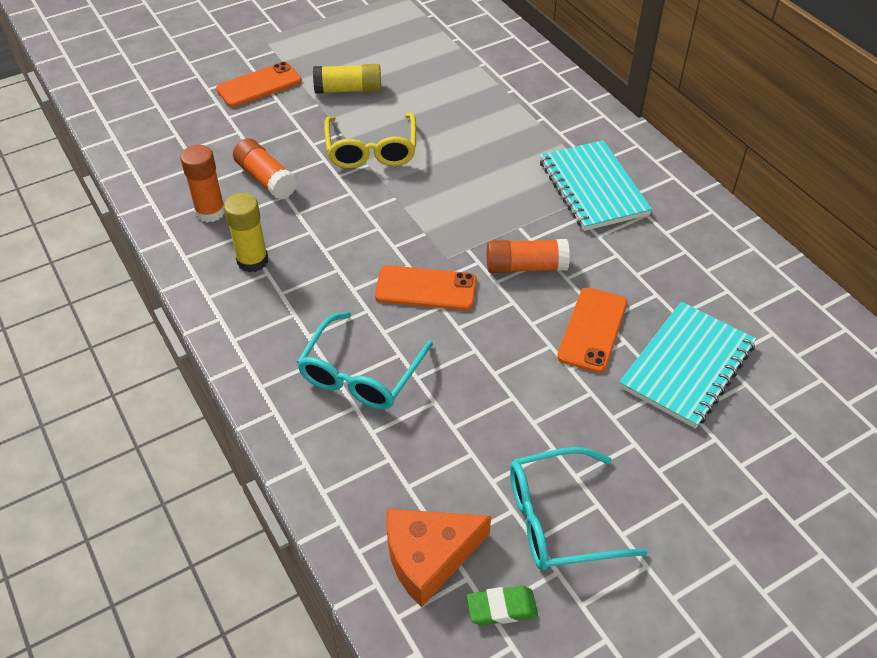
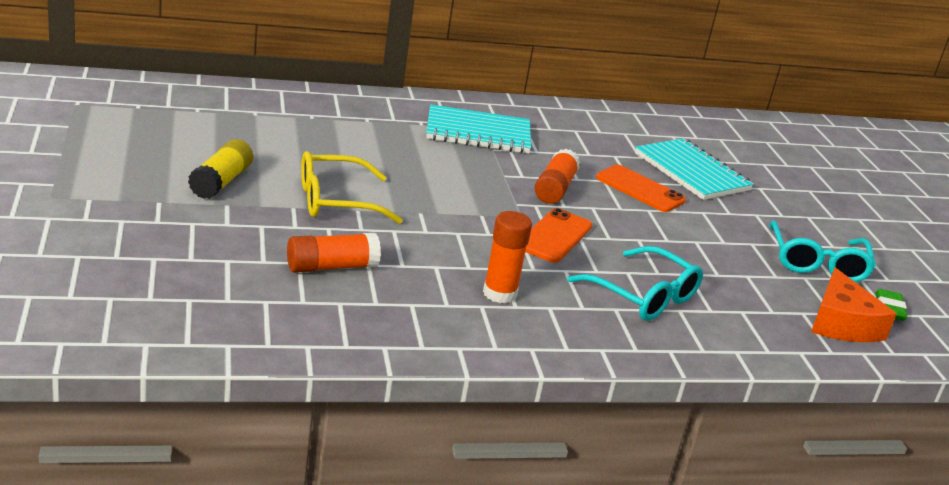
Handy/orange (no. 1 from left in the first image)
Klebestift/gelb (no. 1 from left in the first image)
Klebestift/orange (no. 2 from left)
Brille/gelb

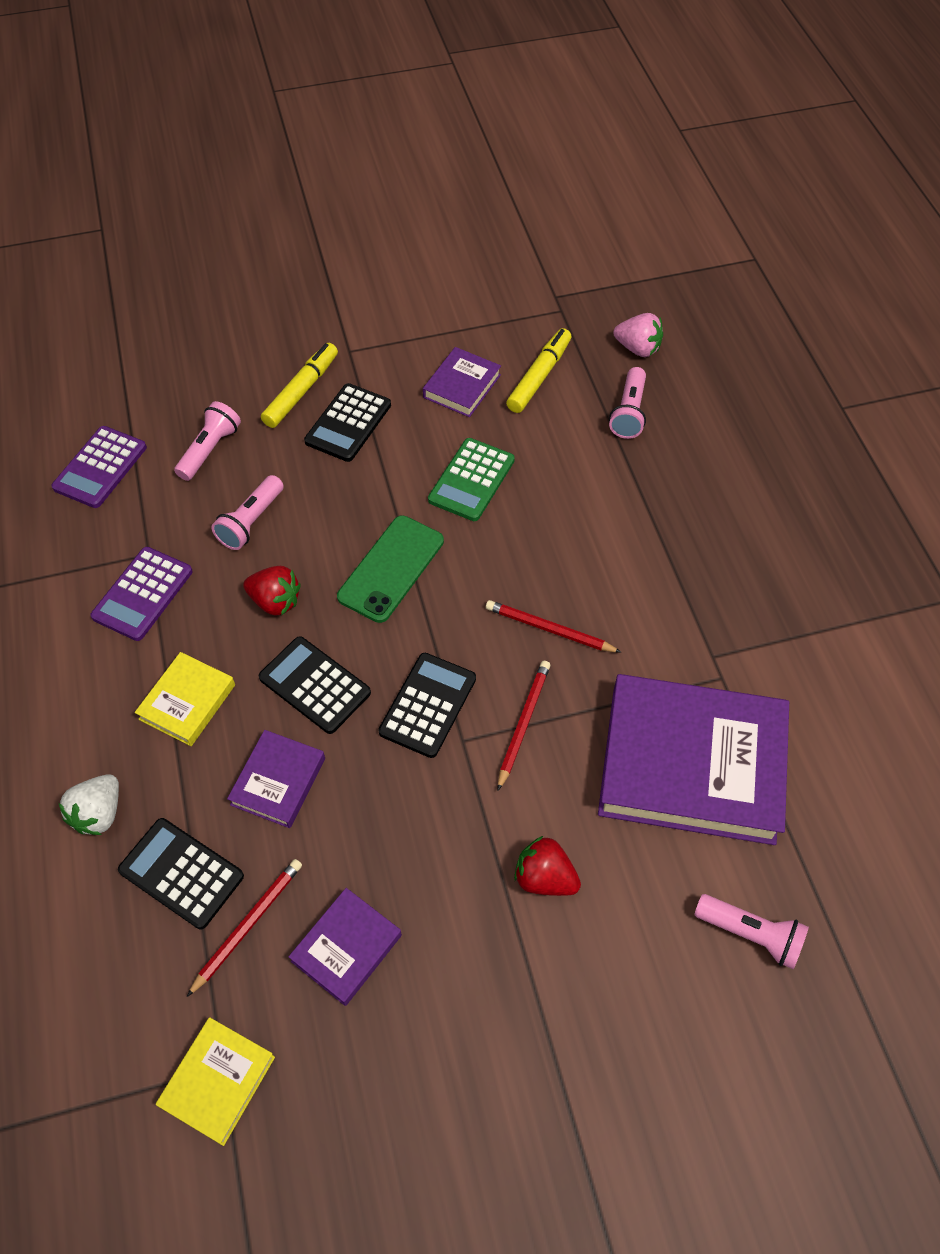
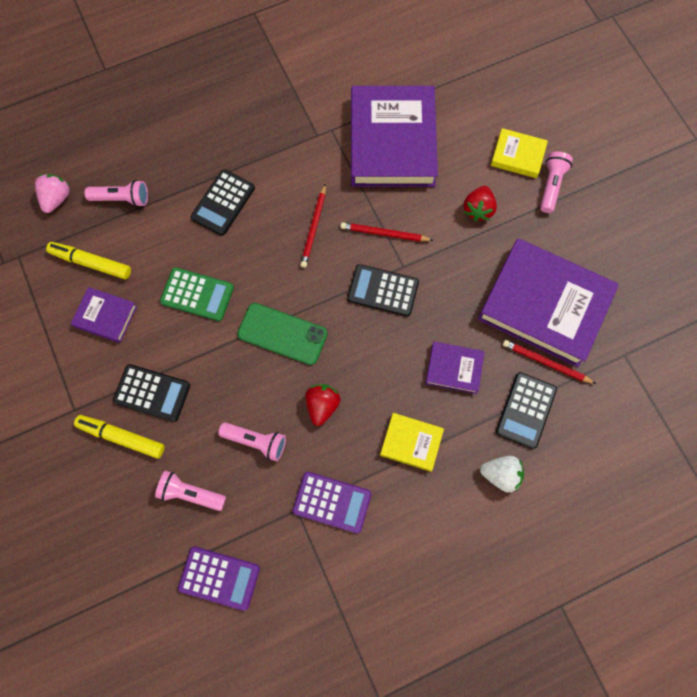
Buch/gelb (no. 2 from left)
Taschenrechner/schwarz (no. 2 from left)
Taschenlampe/rosa (no. 4 from left)
Buch/lila (no. 4 from left)

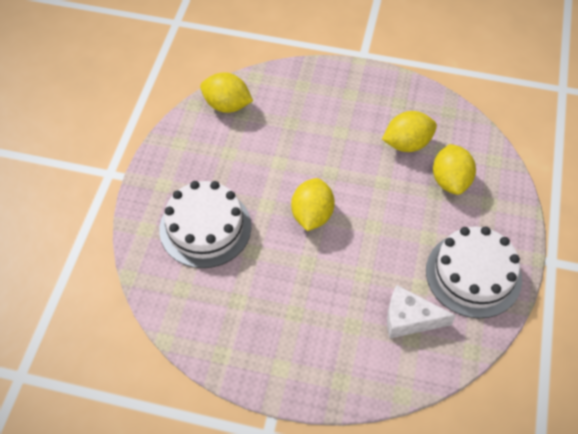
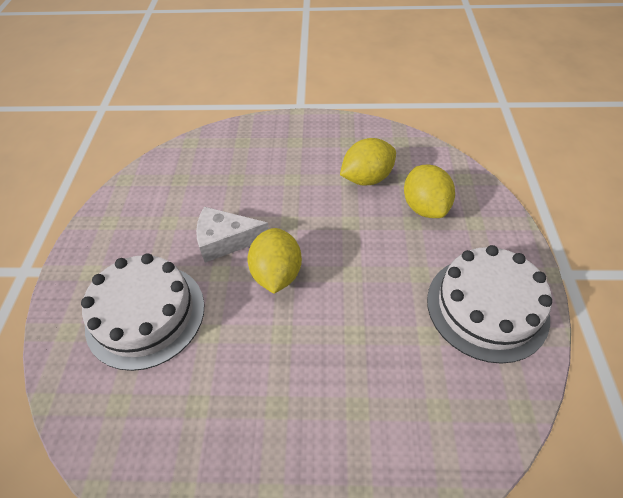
Zitrone/gelb (no. 1 from left in the first image)
Käse/weiß

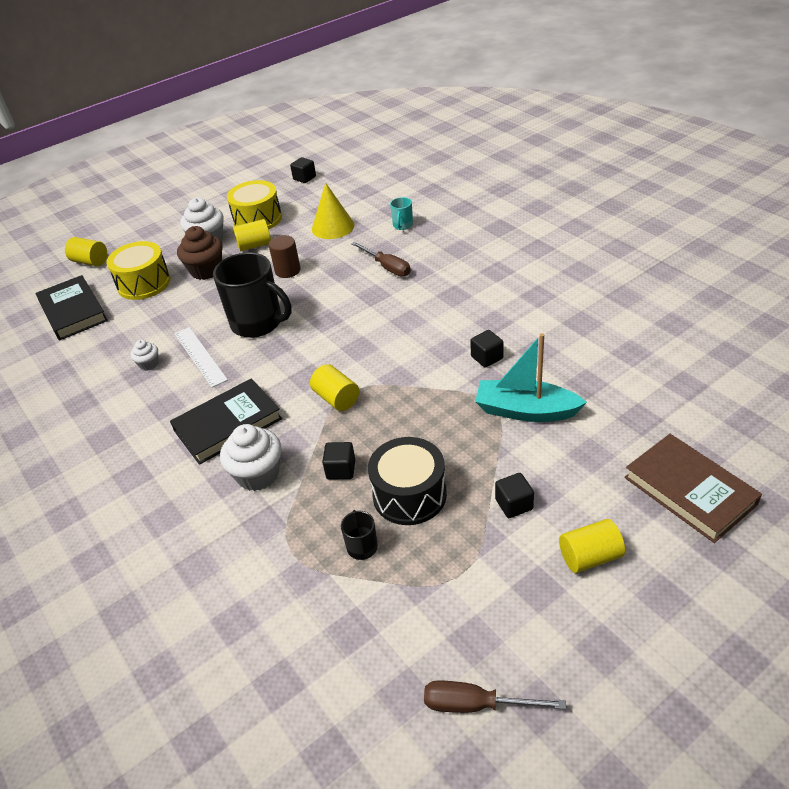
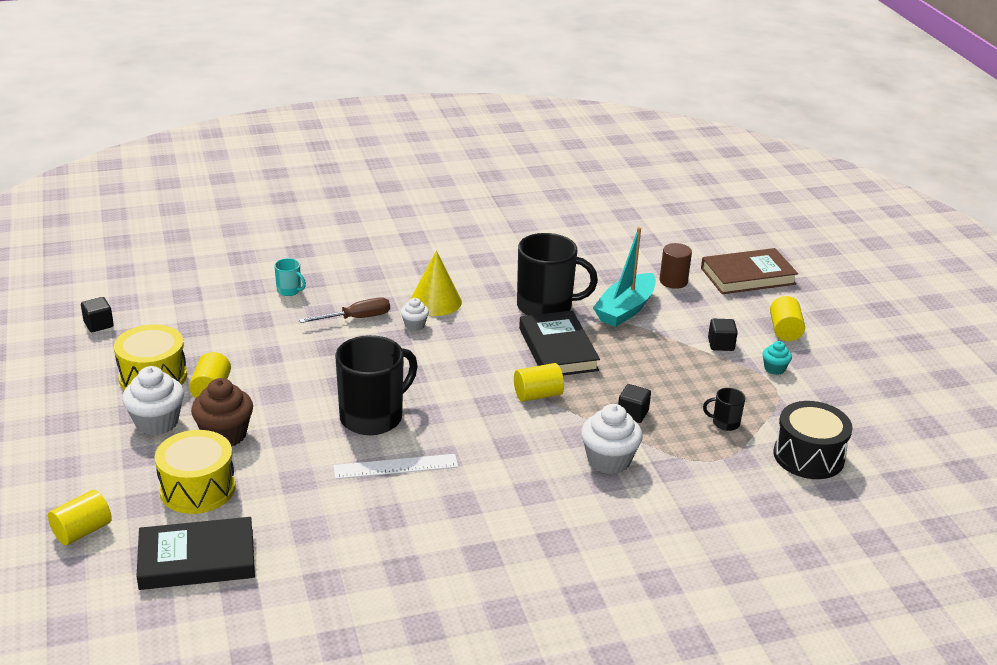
Schraubenzieher/braun (no. 2 from left in the first image)
Muffin/türkis
Muffin/weiß (no. 2 from left)
Buch/schwarz (no. 2 from left)
Vollzylinder/braun
Kegel/gelb
Trommel/schwarz
Tasse/schwarz (no. 2 from left)

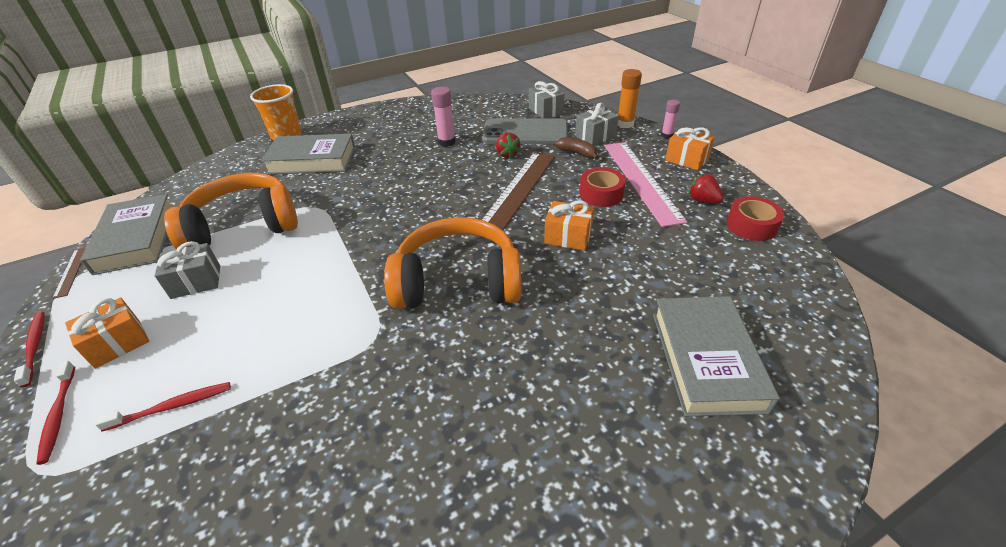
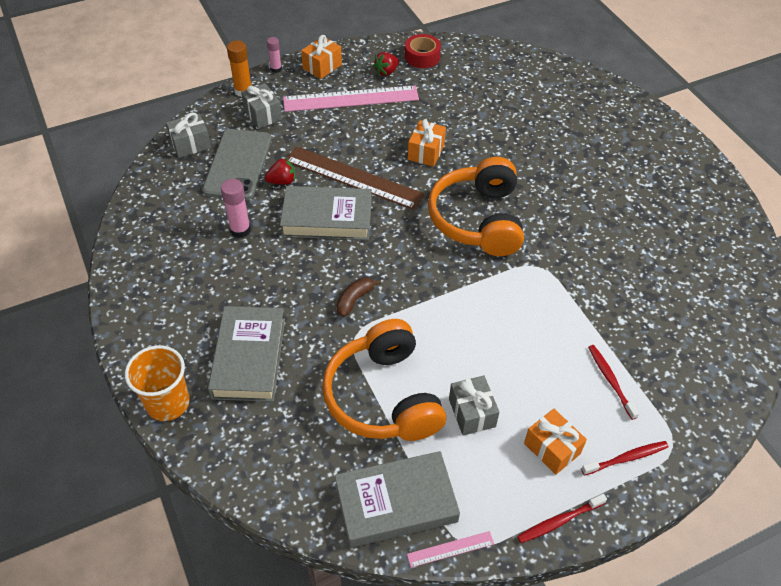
Klebeband/rot (no. 1 from left in the first image)
Banane/braun
Buch/grau (no. 2 from left)
Lineal/rosa (no. 2 from left)

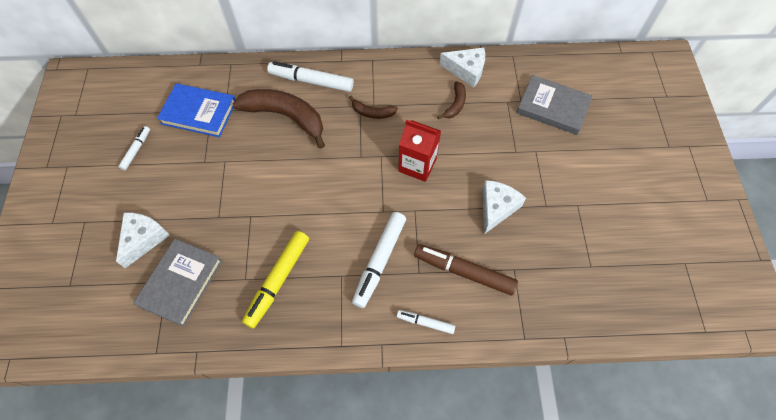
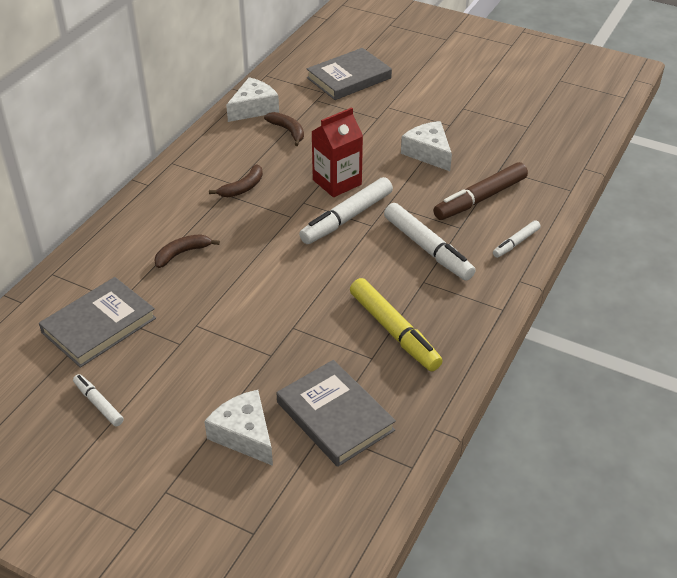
Filzstift/weiß (no. 2 from left)
Buch/grau (no. 1 from left)
Banane/braun (no. 1 from left)

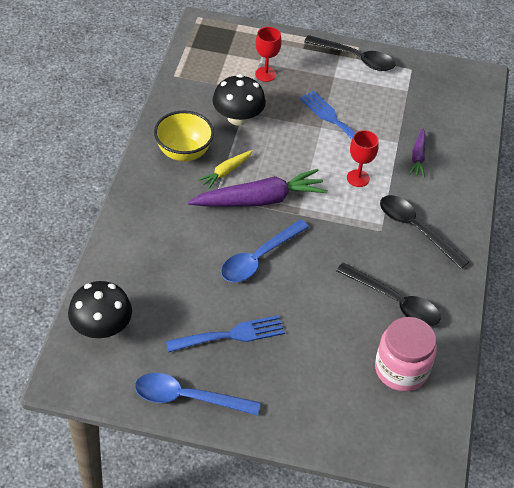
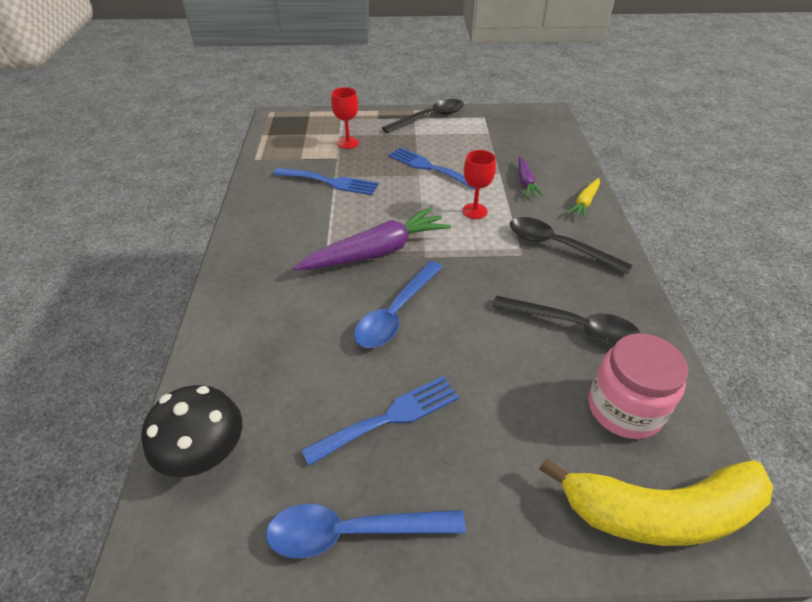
Schüssel/gelb
Banane/gelb
Karotte/gelb
Gabel/blau (no. 1 from left)
Löffel/schwarz (no. 1 from left)

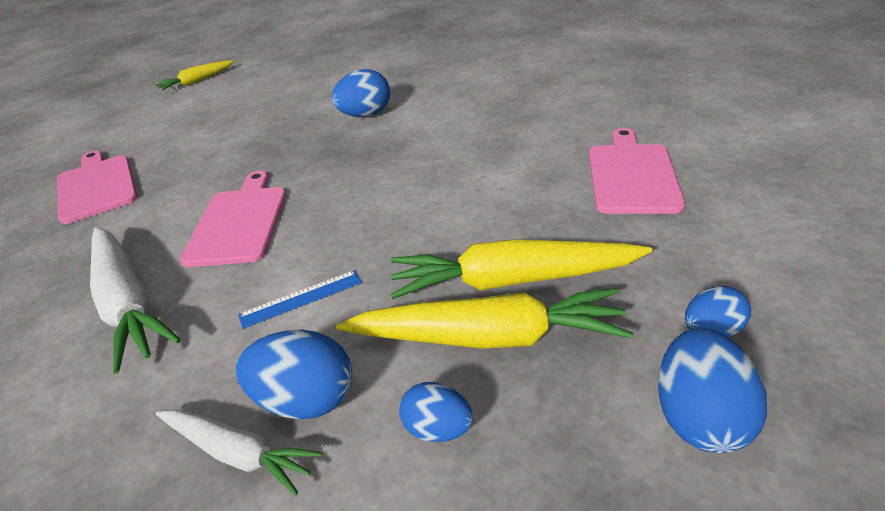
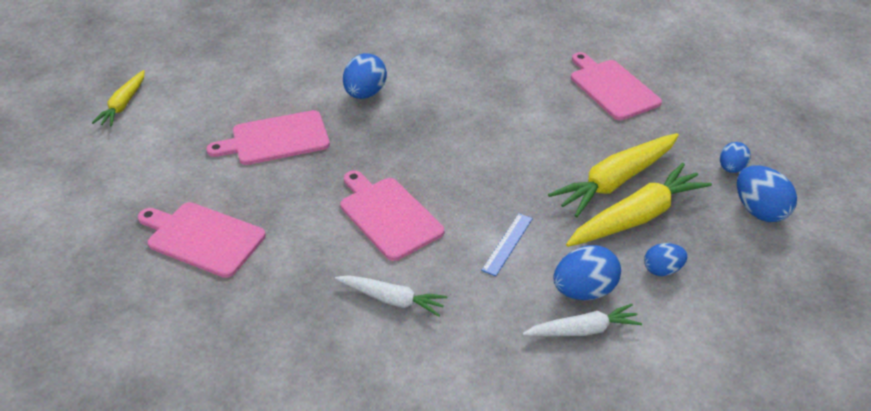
Schneidebrett/rosa (no. 2 from left)
Karotte/weiß (no. 1 from left)

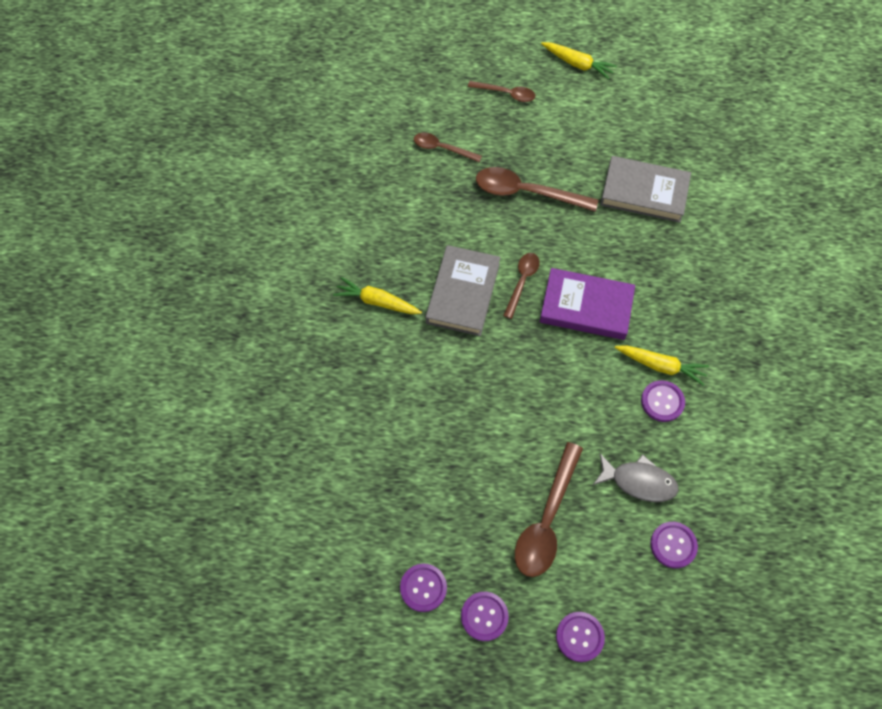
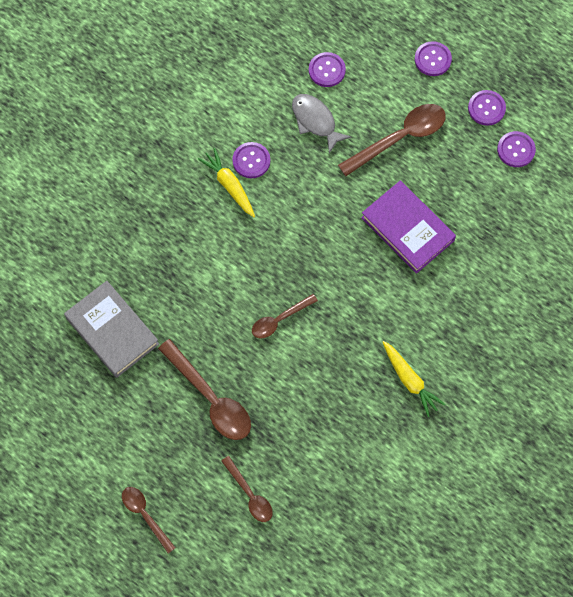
Buch/grau (no. 1 from left in the first image)
Karotte/gelb (no. 2 from left in the first image)
Buch/lila

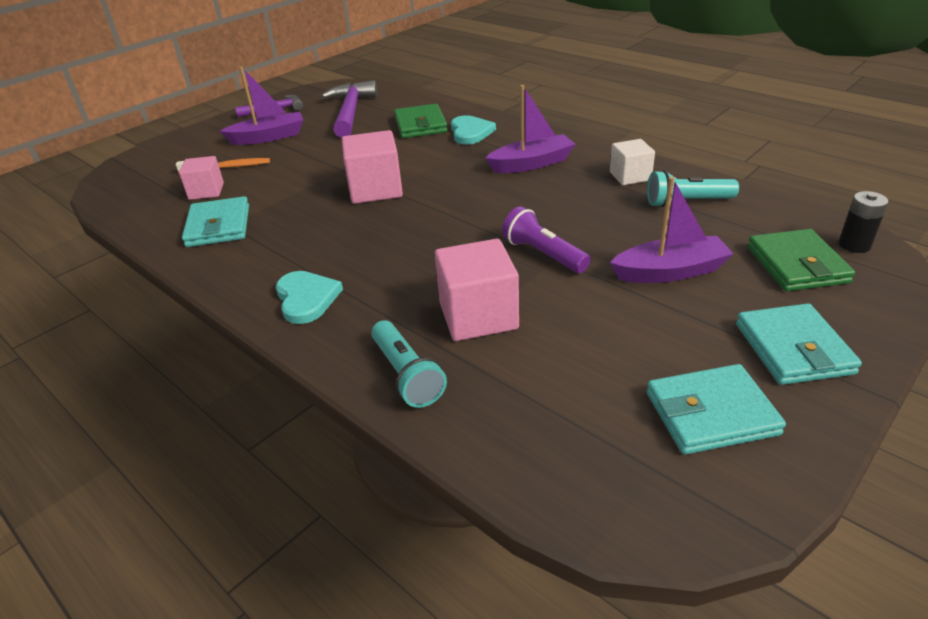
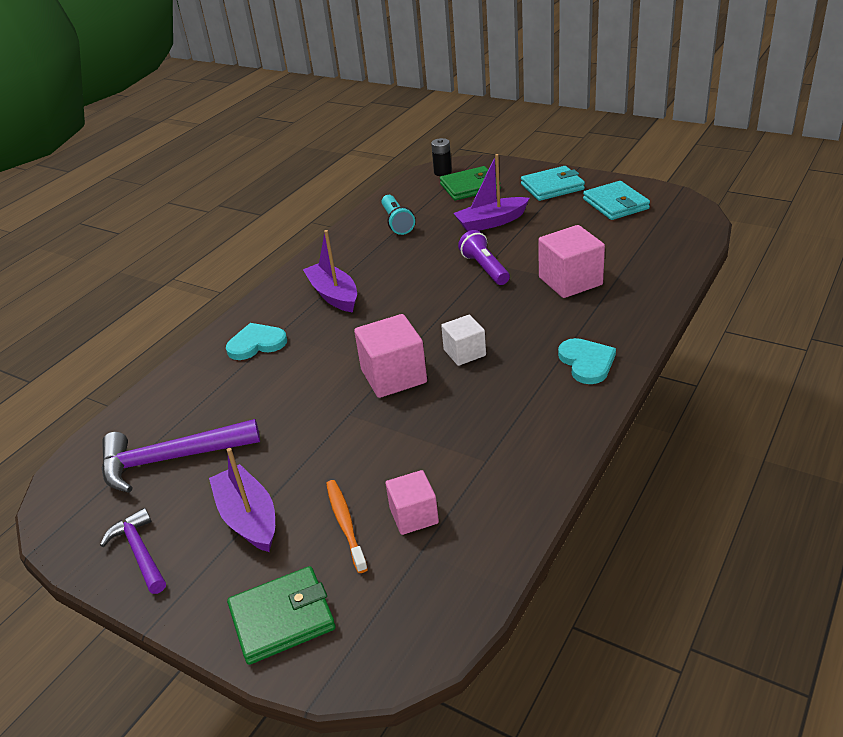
Geldbörse/türkis (no. 1 from left in the first image)
Taschenlampe/türkis (no. 1 from left in the first image)
Geldbörse/grün (no. 1 from left)
Kubus/weiß
Herz/türkis (no. 2 from left)
Taschenlampe/lila
Boot/lila (no. 3 from left)

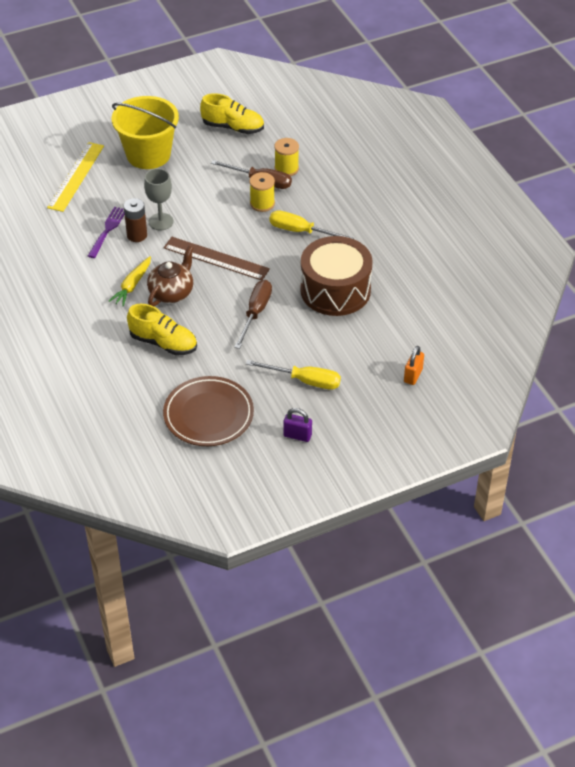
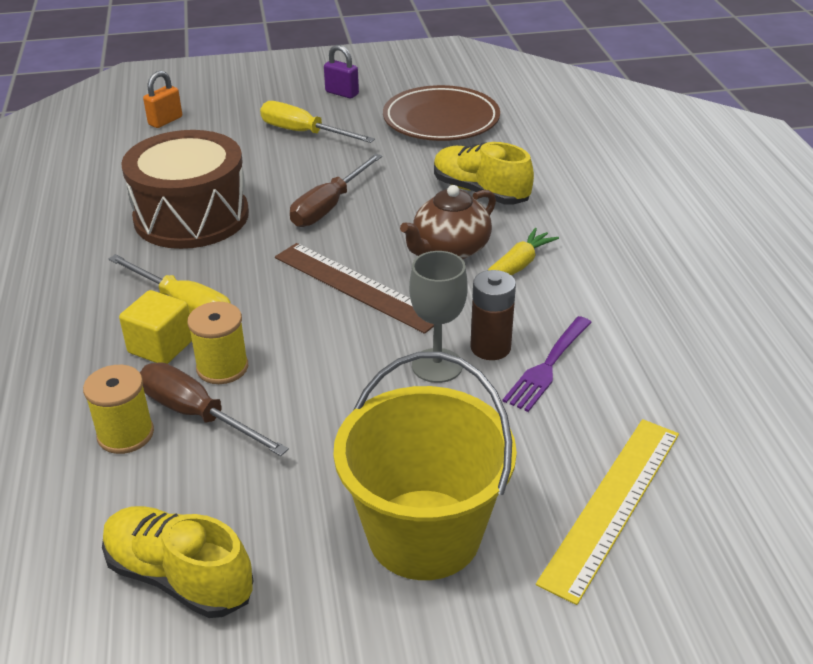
Kubus/gelb

